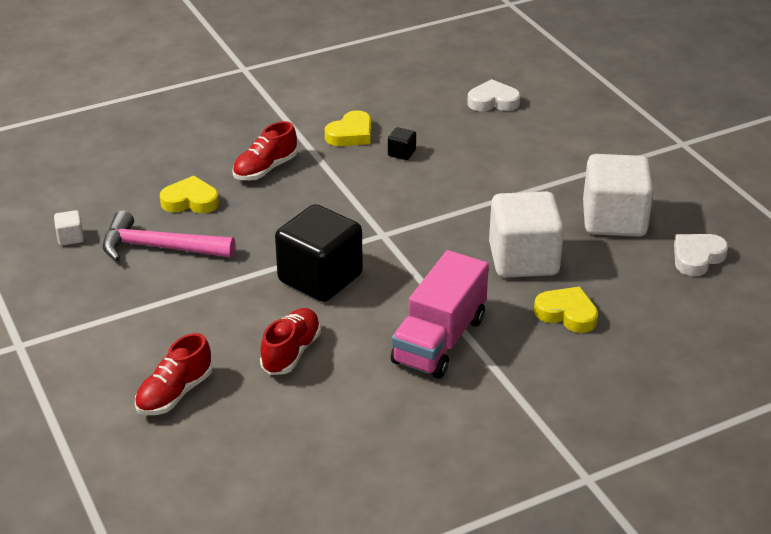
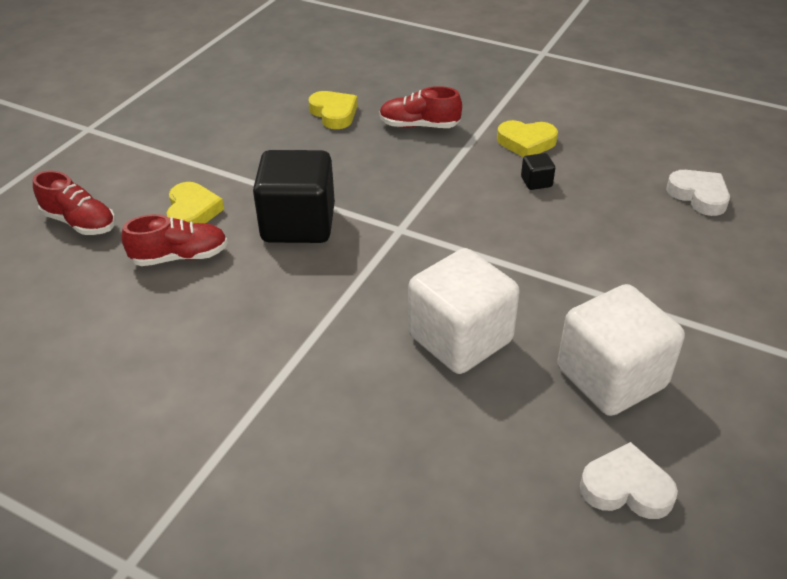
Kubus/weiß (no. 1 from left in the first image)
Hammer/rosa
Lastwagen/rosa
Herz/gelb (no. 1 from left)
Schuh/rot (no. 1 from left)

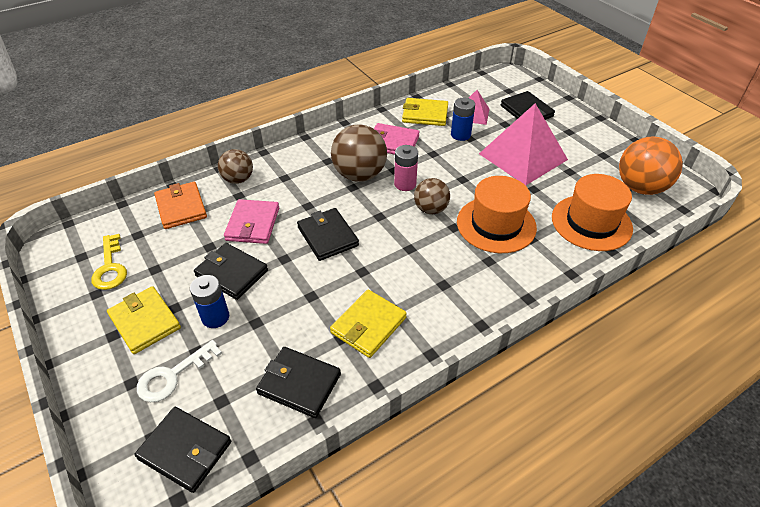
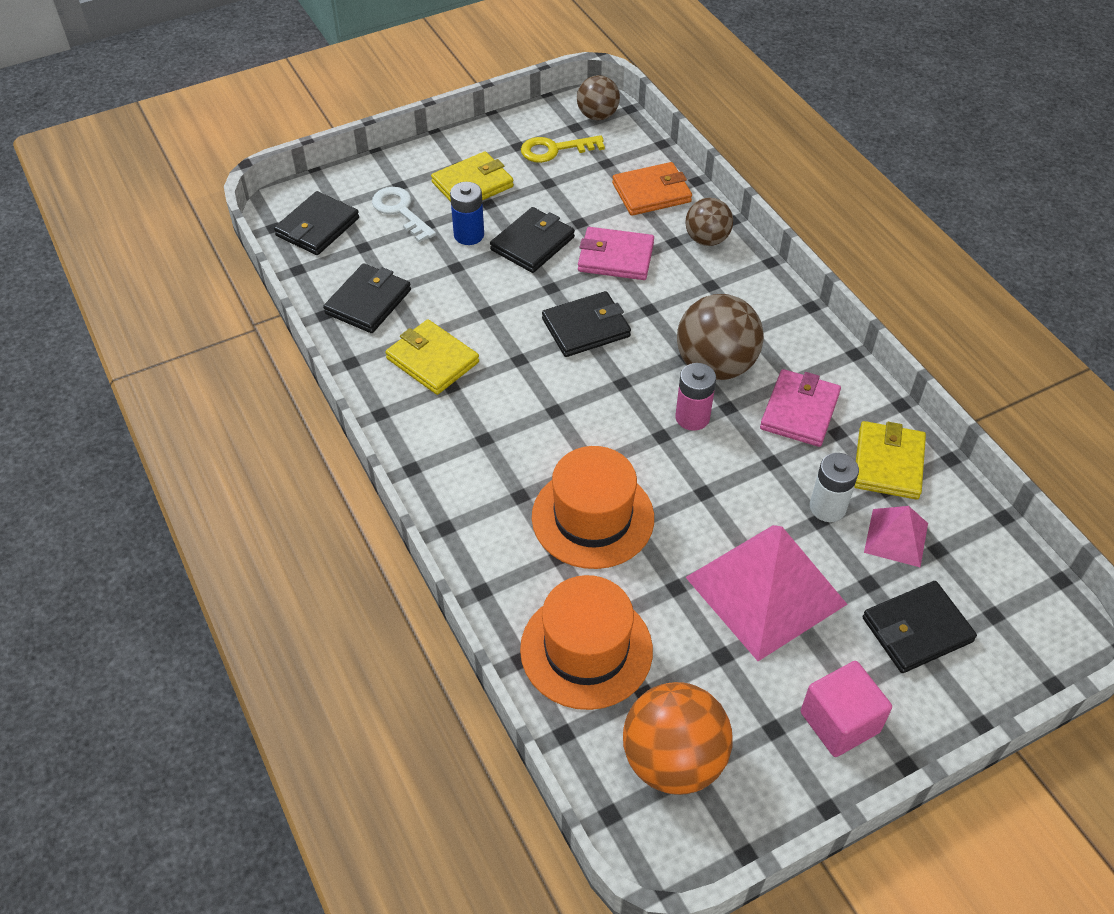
Kubus/rosa
Ball/braun (no. 1 from left)
Batterie/weiß

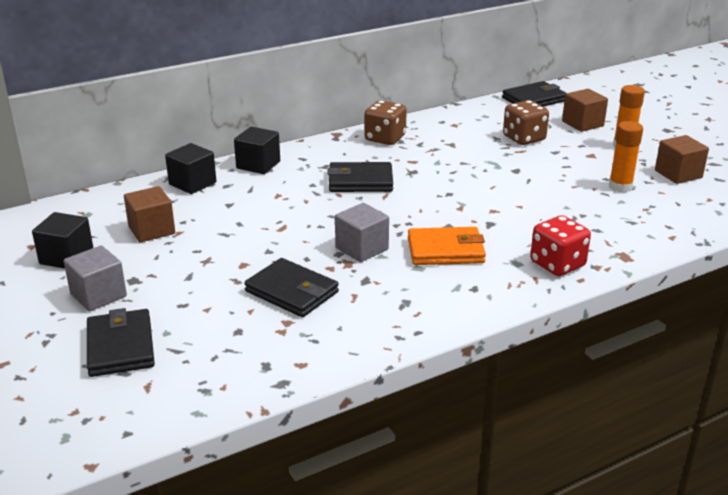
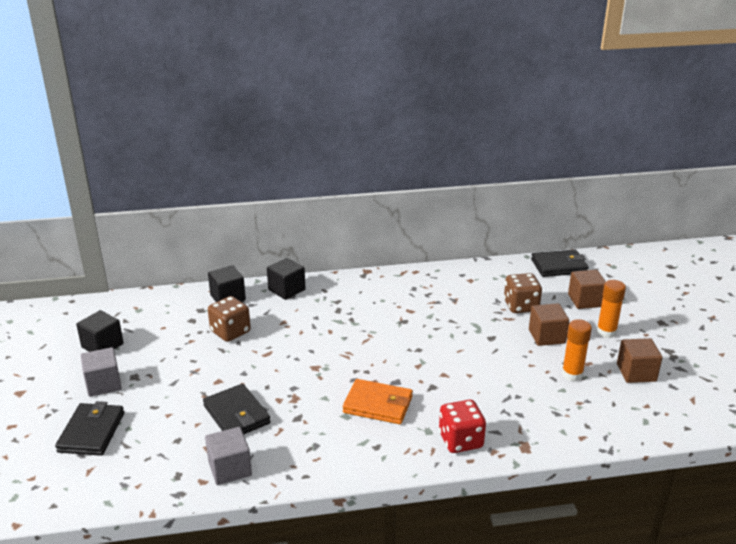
Geldbörse/schwarz (no. 3 from left in the first image)
Kubus/braun (no. 1 from left)
Kubus/grau (no. 2 from left)
Spielwürfel/braun (no. 1 from left)

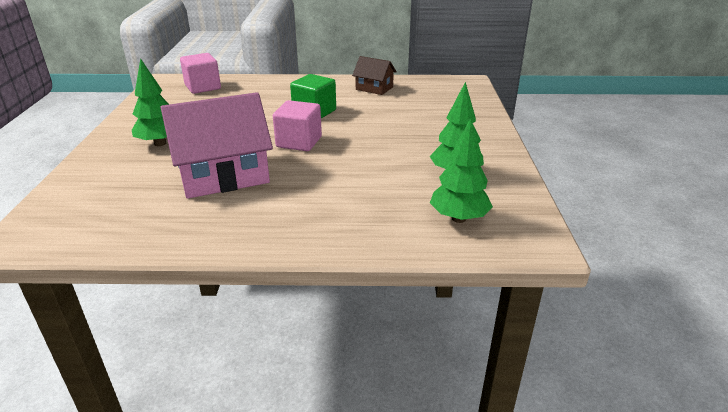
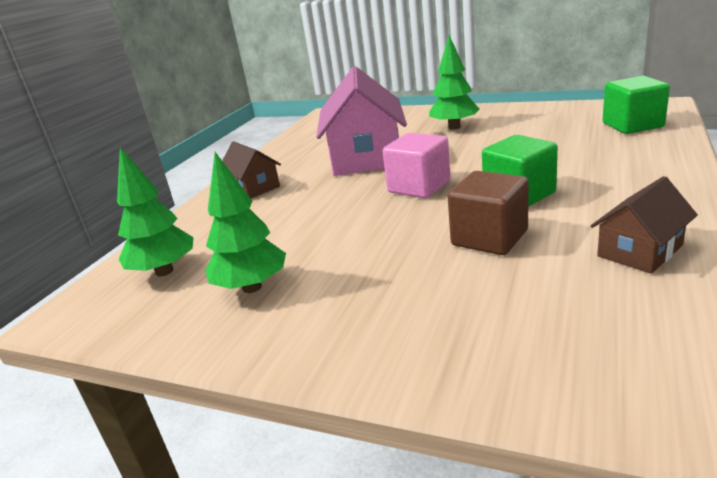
Haus/braun (no. 1 from left)
Kubus/braun
Kubus/grün (no. 2 from left)

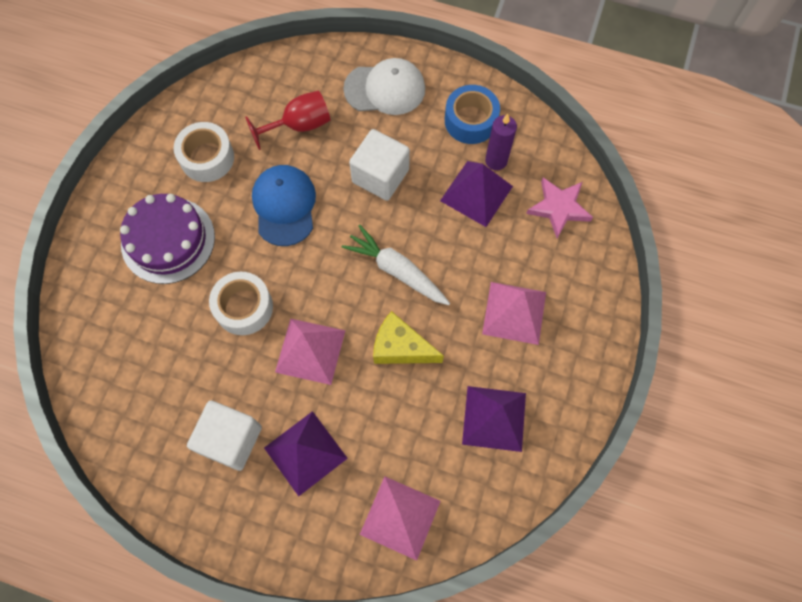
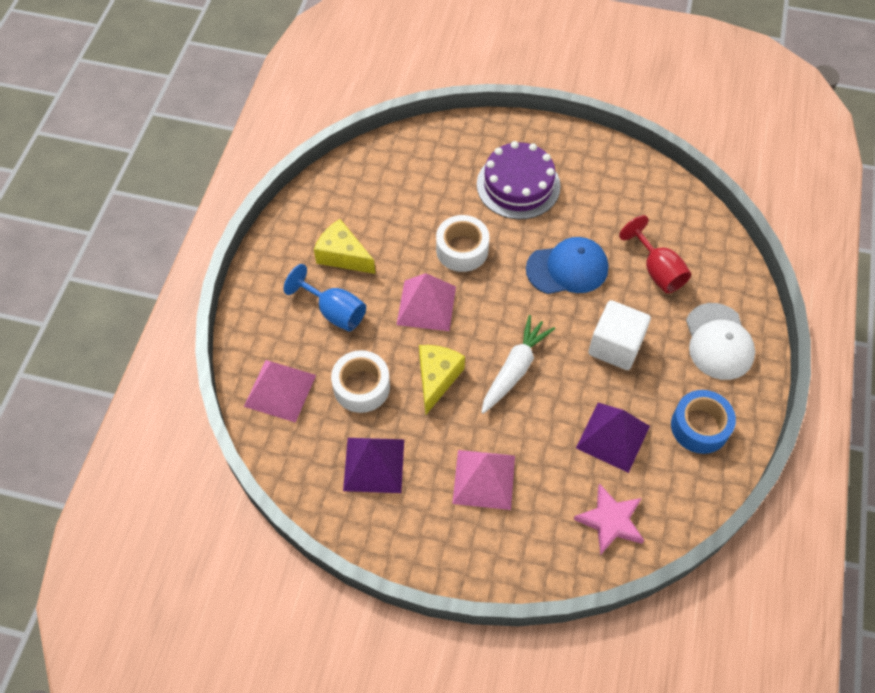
Kerze/lila
Klebeband/weiß (no. 1 from left)
Käse/gelb (no. 1 from left)
Kelch/blau

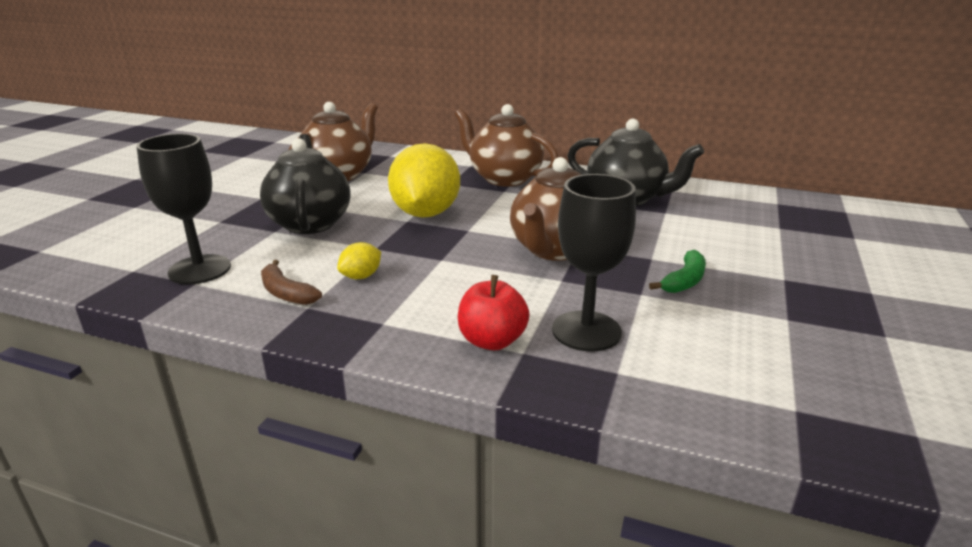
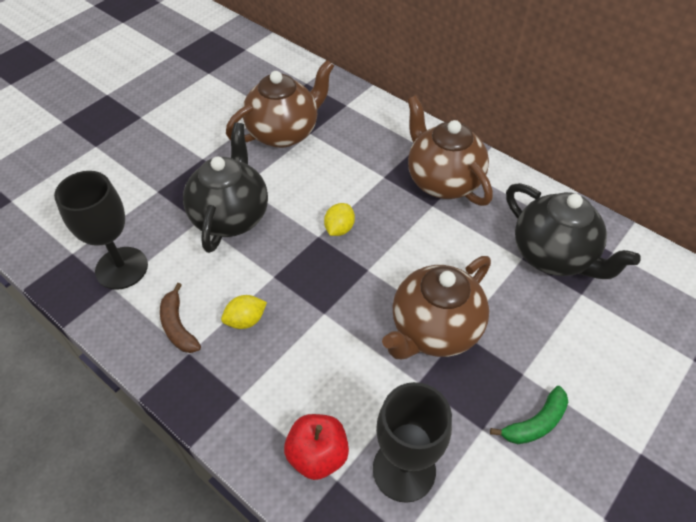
Zitrone/gelb (no. 2 from left)

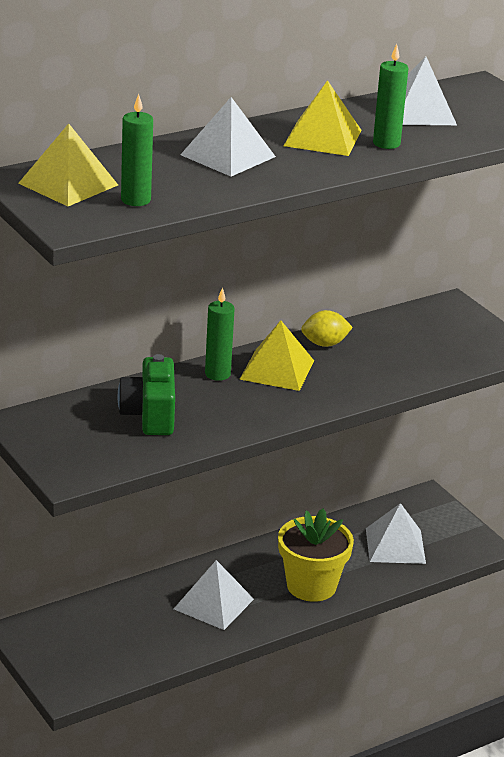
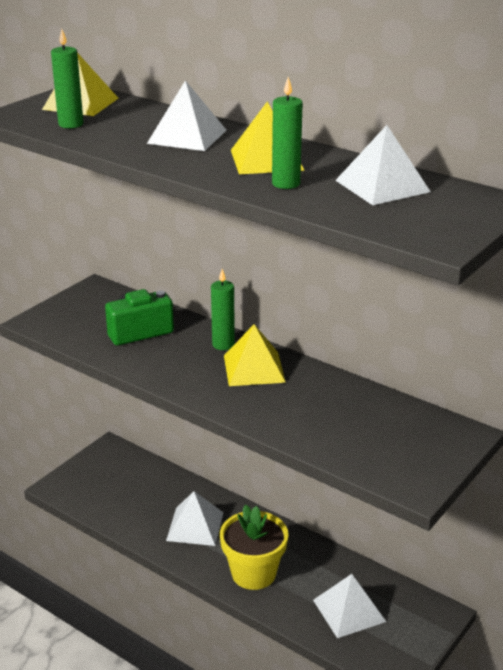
Zitrone/gelb

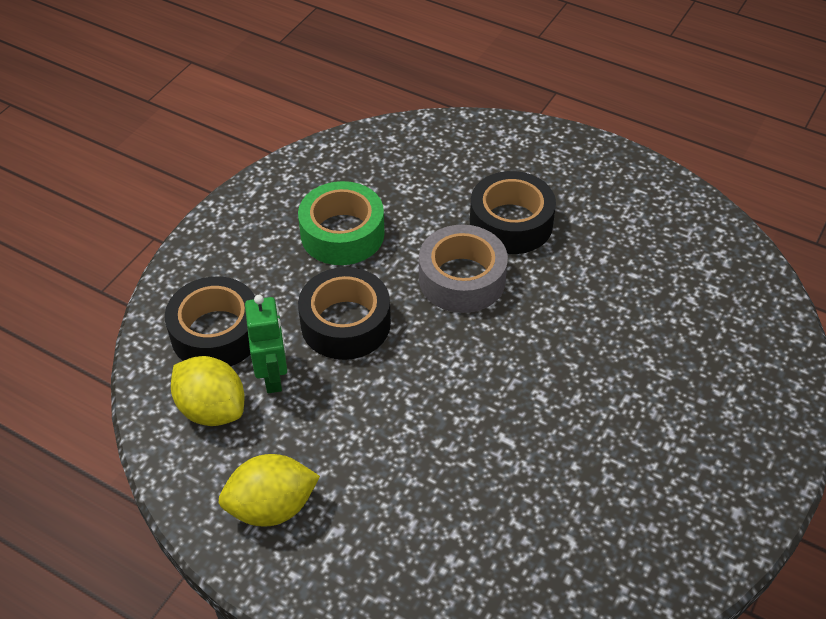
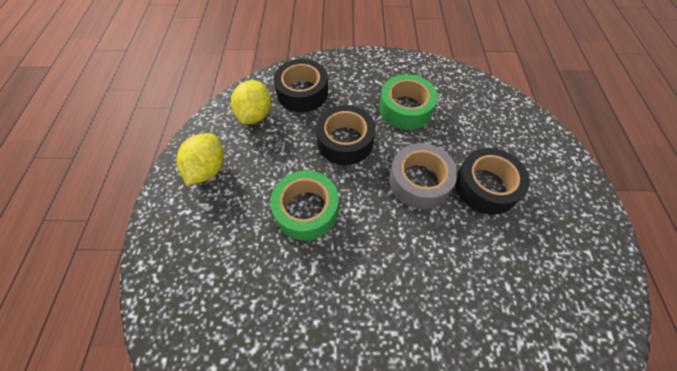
Roboter/grün
Klebeband/grün (no. 1 from left)
Zitrone/gelb (no. 1 from left)

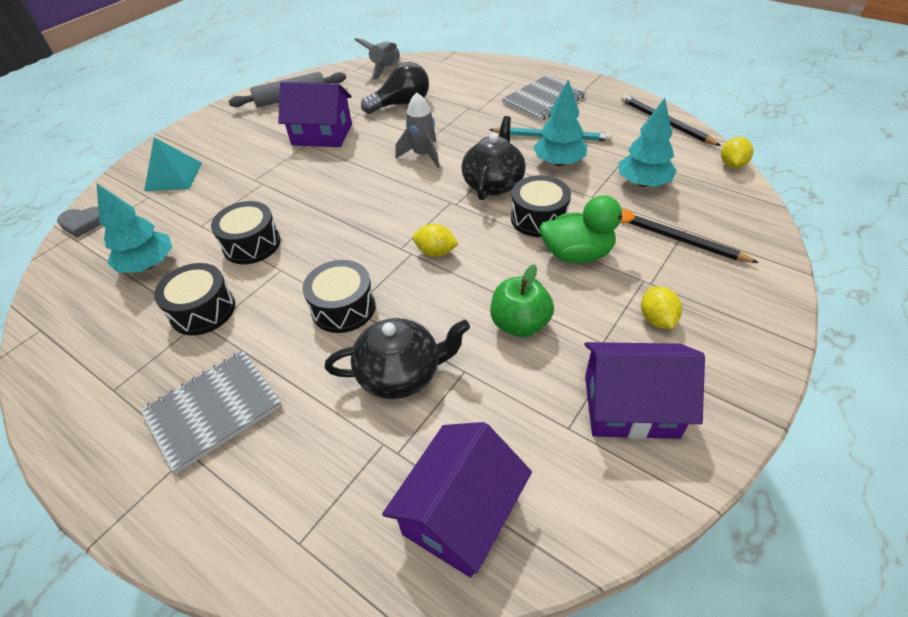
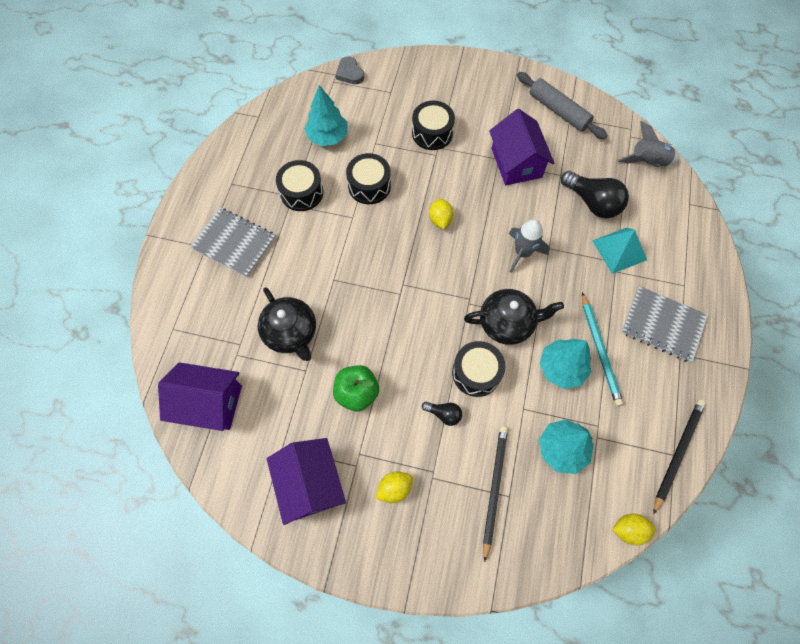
Pyramide/türkis
Trommel/schwarz (no. 3 from left)
Zitrone/gelb (no. 2 from left)
Glühbirne/schwarz (no. 1 from left)

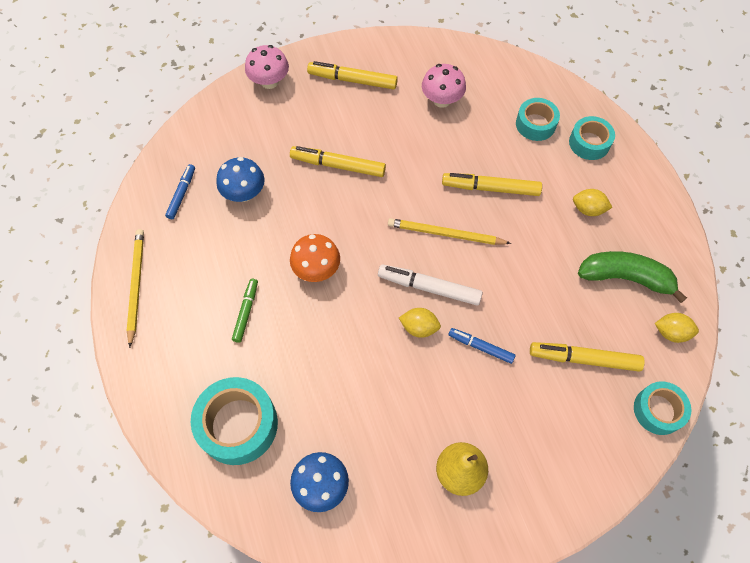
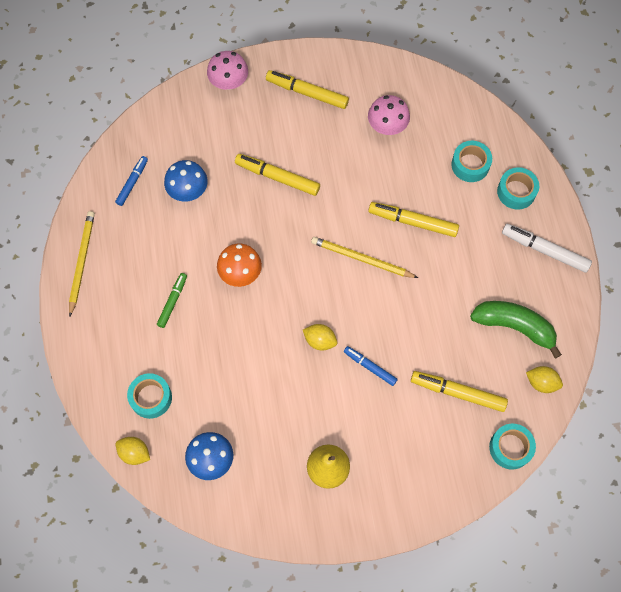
Filzstift/weiß
Zitrone/gelb (no. 1 from left)
Klebeband/türkis (no. 1 from left)

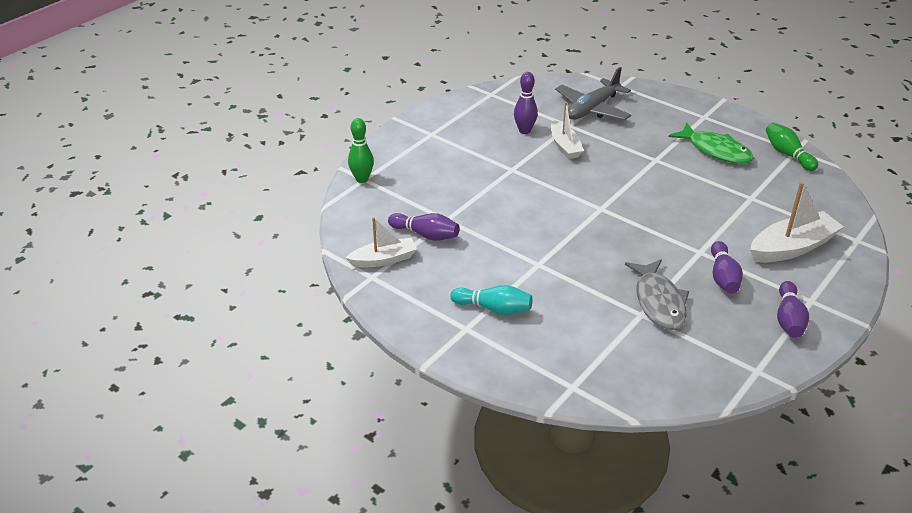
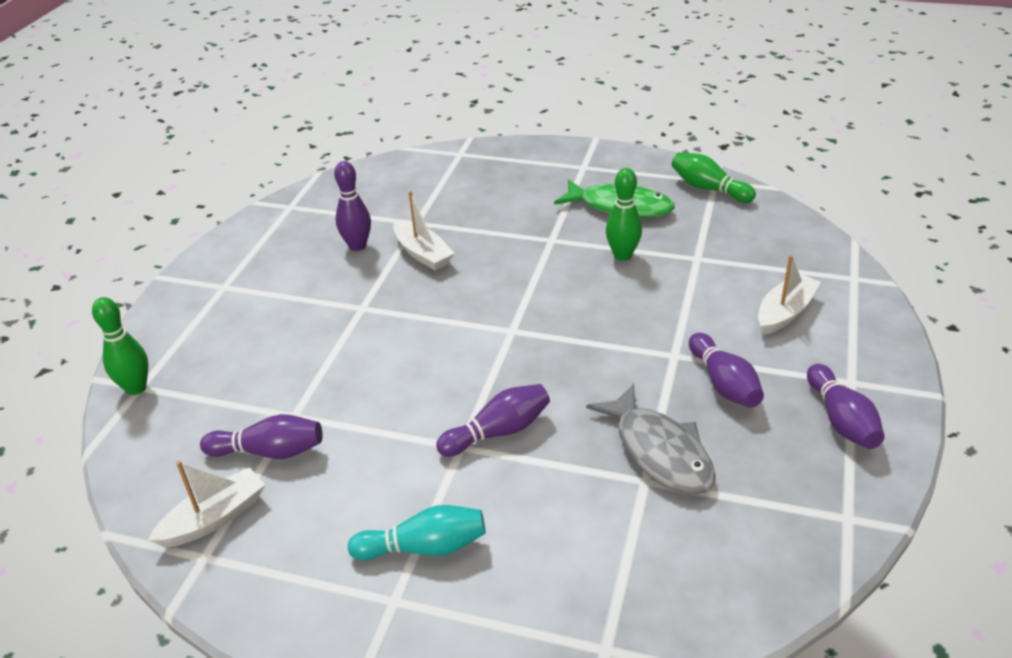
Flugzeug/grau
Bowlingkegel/lila (no. 3 from left)
Bowlingkegel/grün (no. 2 from left)
Boot/weiß (no. 3 from left)

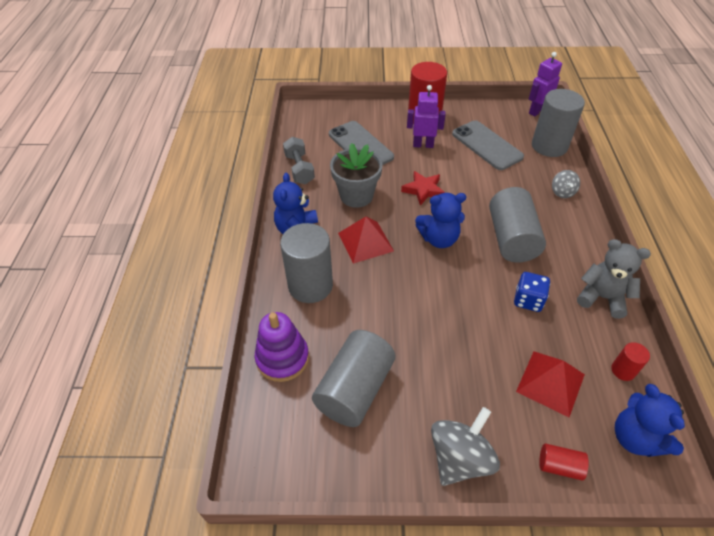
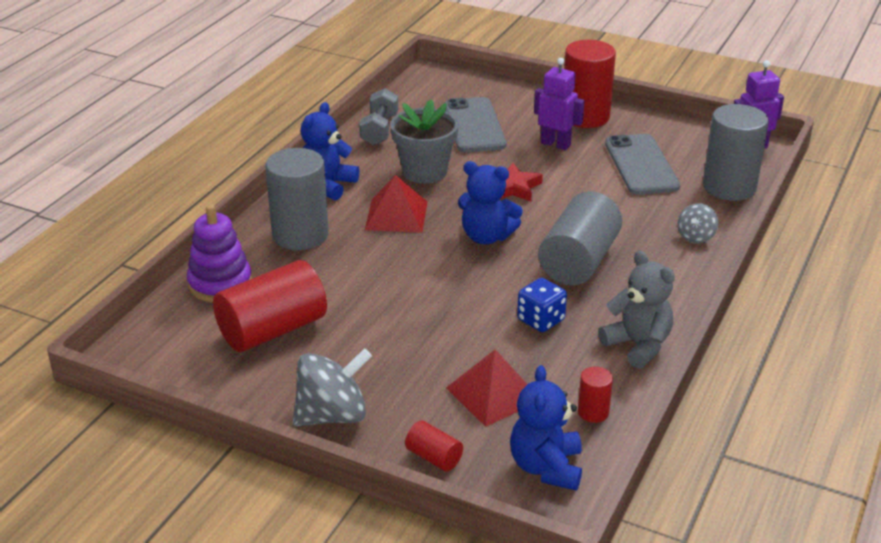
Vollzylinder/rot (no. 1 from left)

